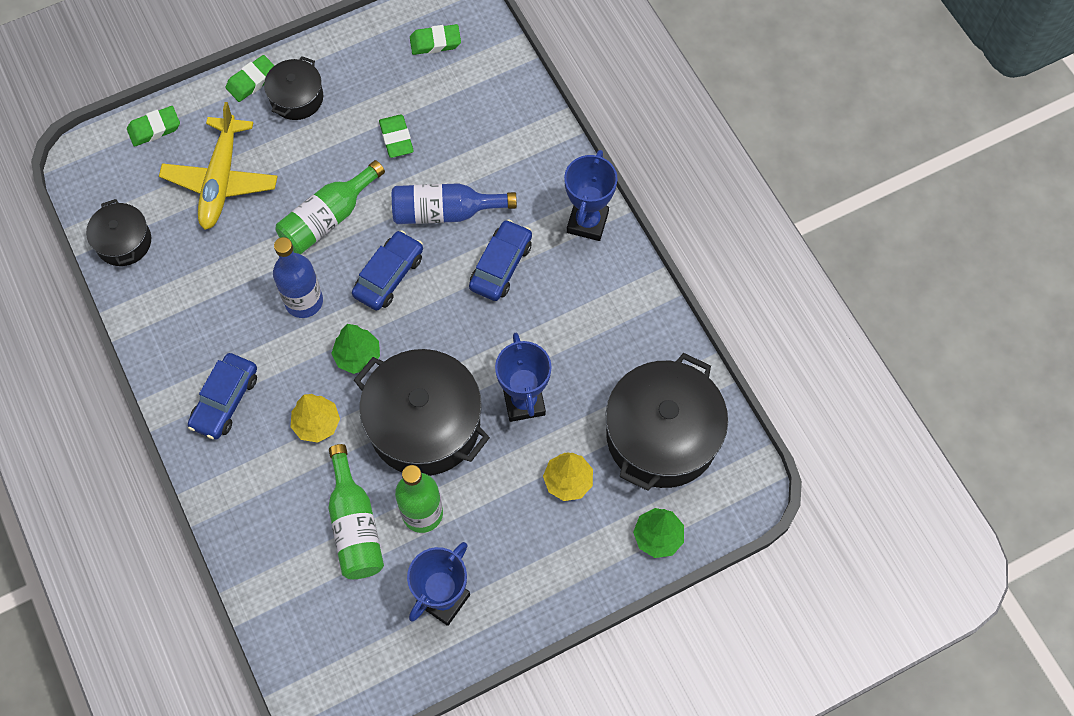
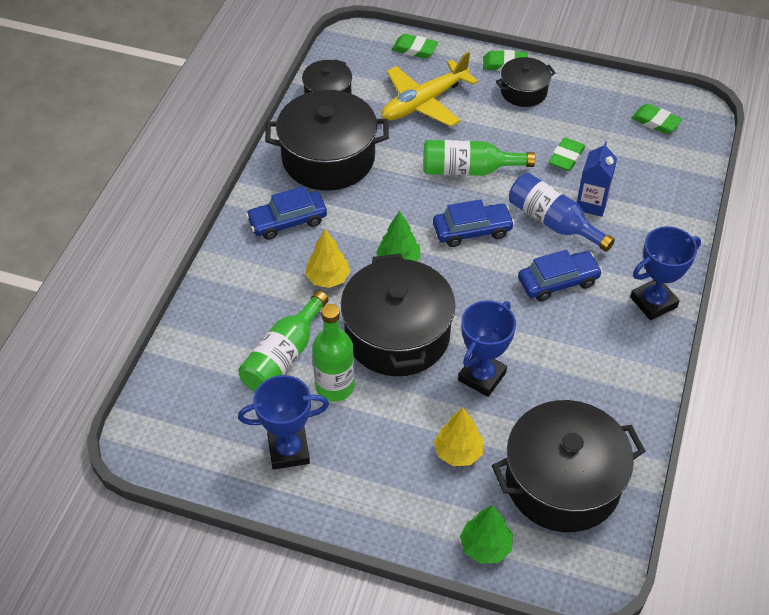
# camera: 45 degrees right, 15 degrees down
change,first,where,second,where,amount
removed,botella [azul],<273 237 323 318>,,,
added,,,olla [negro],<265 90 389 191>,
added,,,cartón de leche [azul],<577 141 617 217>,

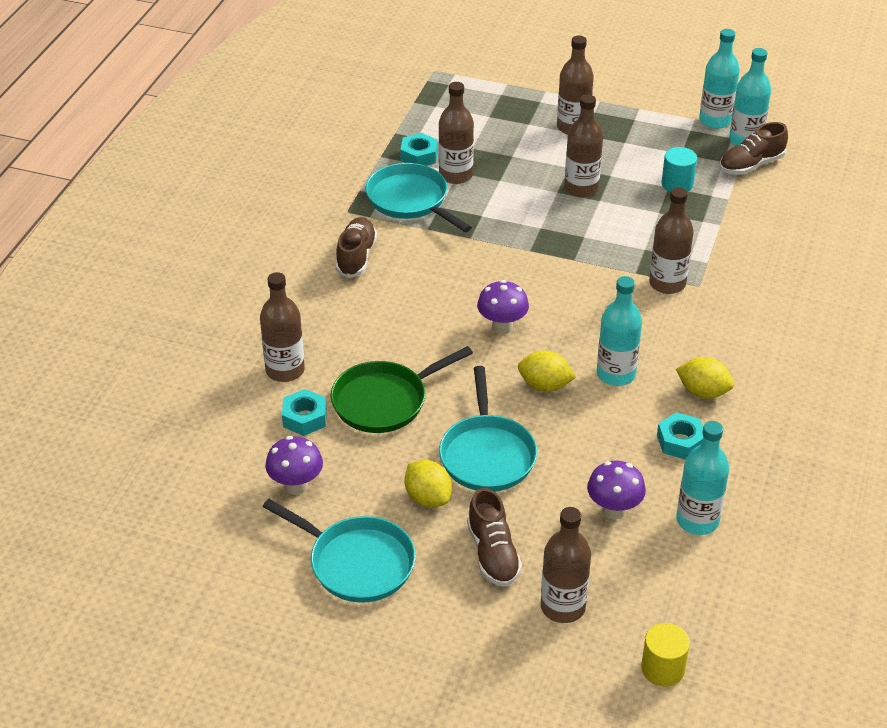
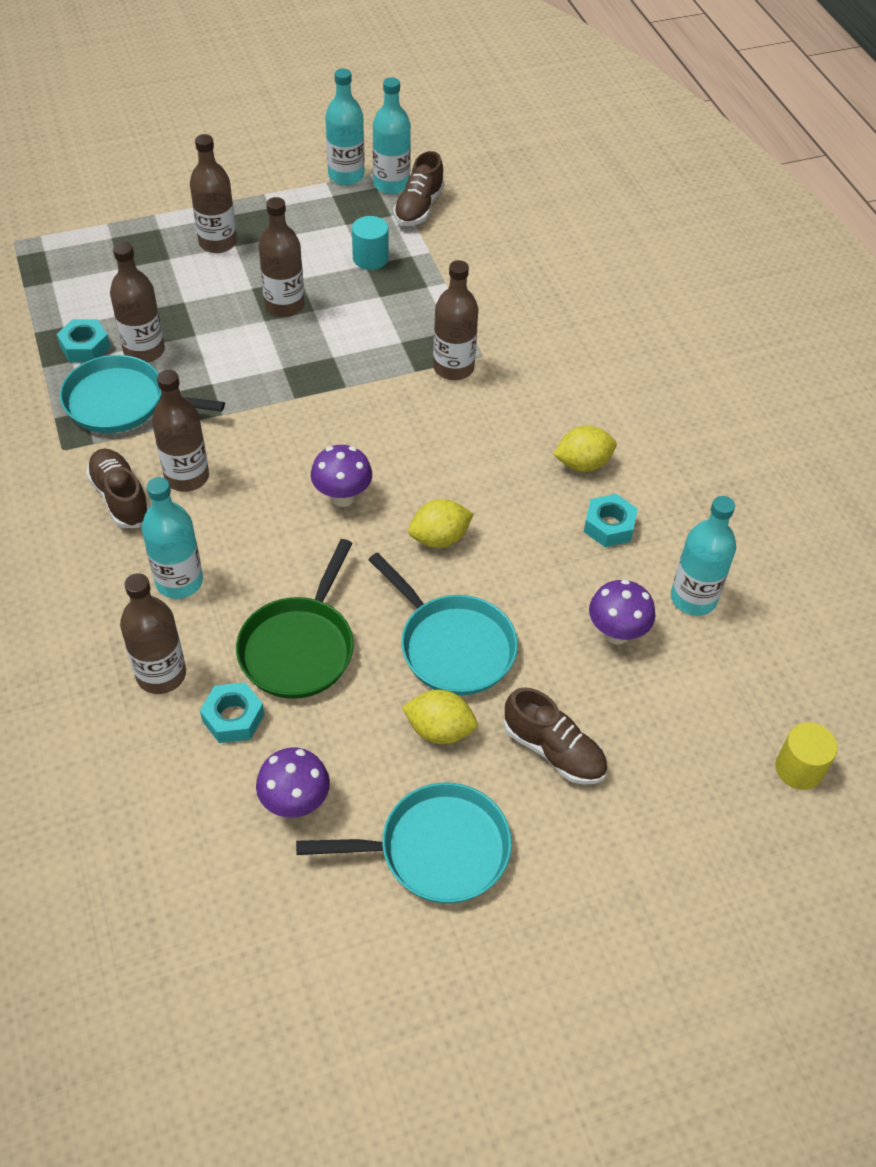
# camera: 40 degrees left, 10 degrees up
change,first,where,second,where,amount
moved,botella [marrón],<541 507 591 623>,,<152 370 209 492>,
moved,botella [turquesa],<597 276 642 386>,,<142 477 203 599>,

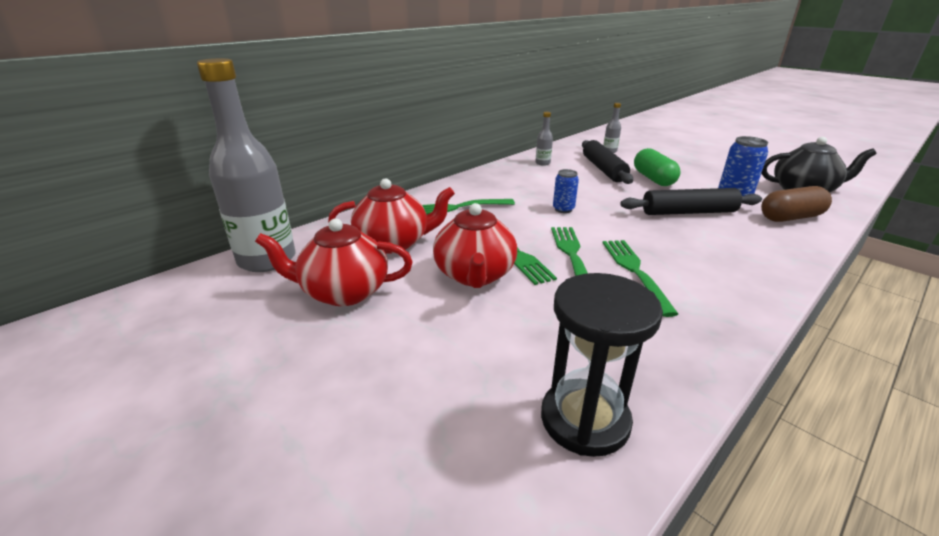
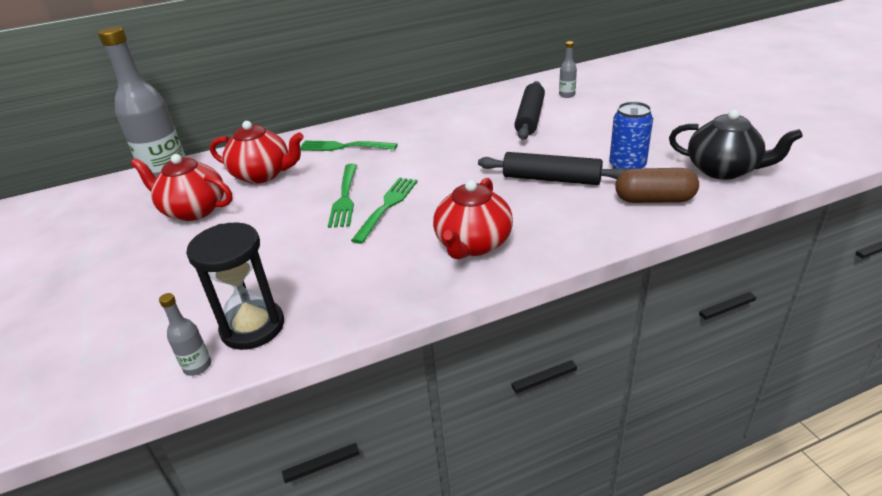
# camera: 25 degrees right, 5 degrees up
change,first,where,second,where,amount
moved,tetera [rojo],<433 203 517 288>,,<433 178 513 259>,
moved,botella [gris],<535 112 553 166>,,<159 293 211 376>,
removed,lata [azul],<553 169 579 213>,,,
removed,tenedor [verde],<603 240 678 317>,,,
removed,cápsula [verde],<634 148 681 186>,,,

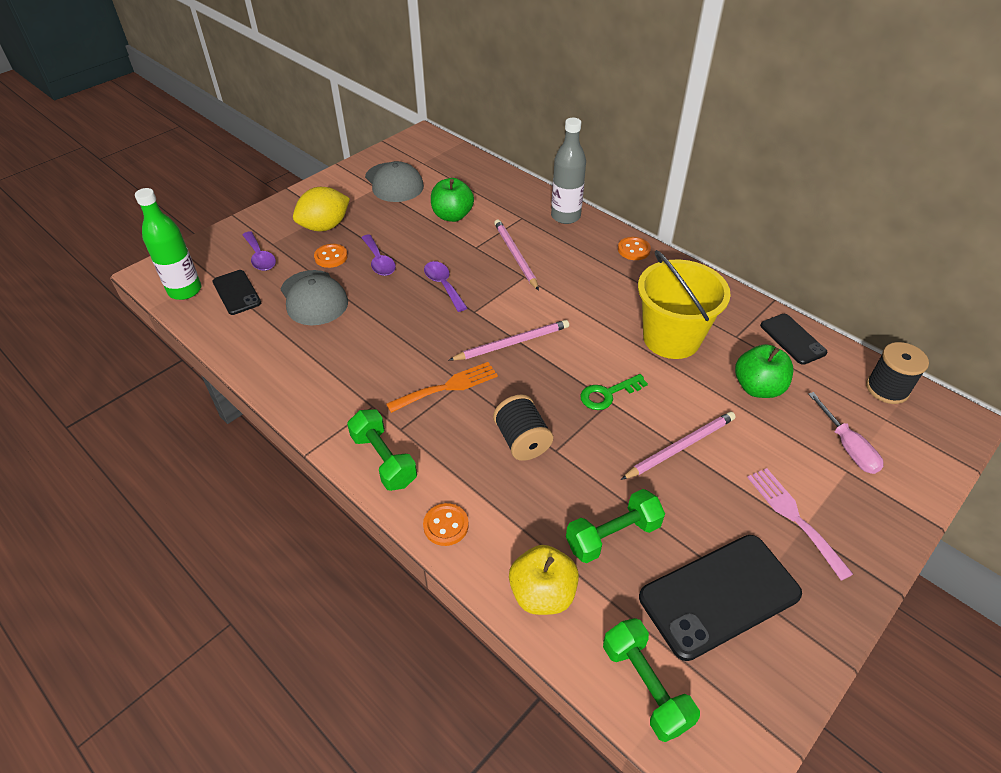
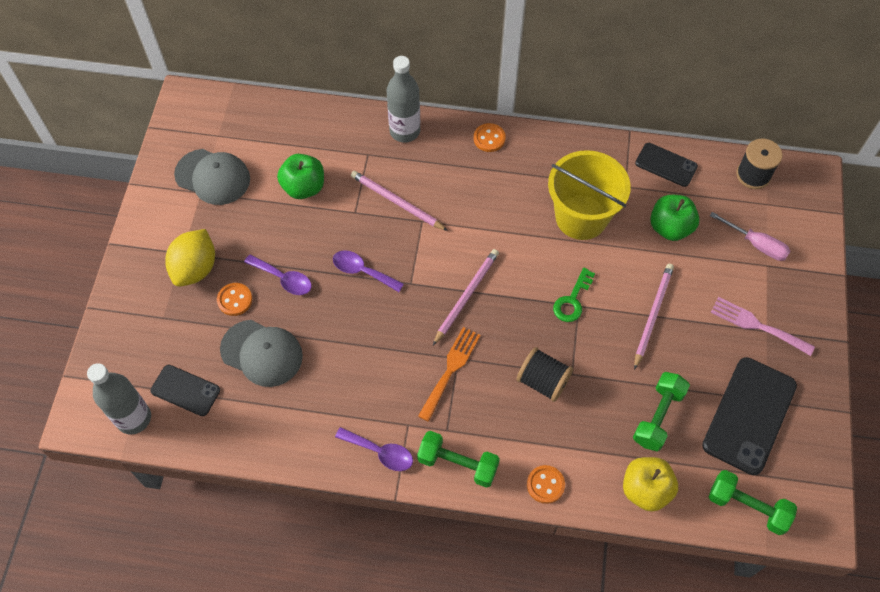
# camera: 35 degrees left, 15 degrees up
change,first,where,second,where,amount
recoloured,botella [verde],<135 188 201 300>,botella [gris],<87 363 151 435>,
moved,cuchara [morado],<243 231 276 271>,,<335 427 413 471>,

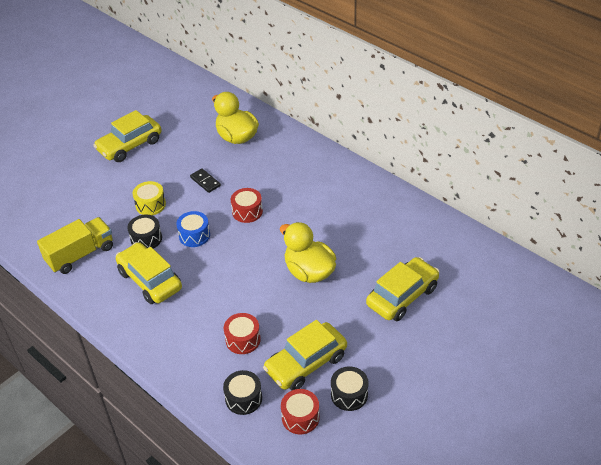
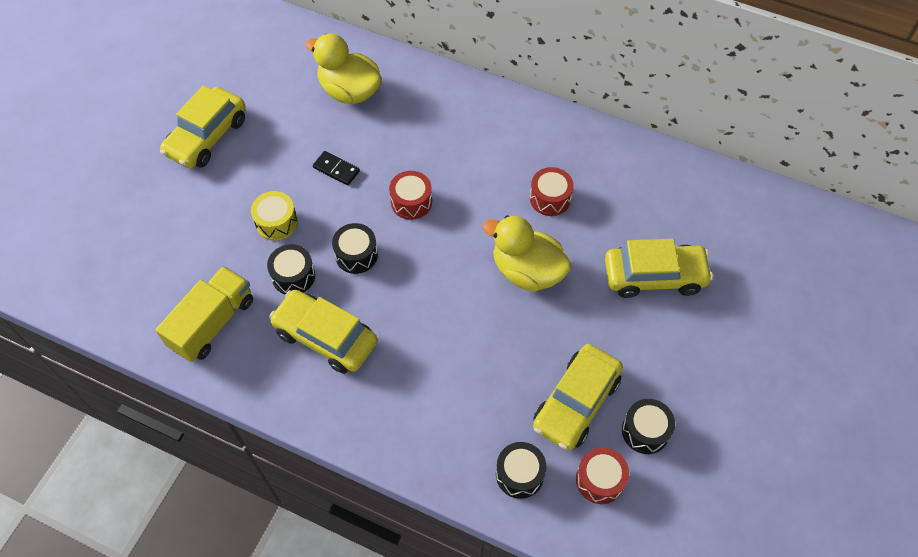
# camera: 20 degrees left, 15 degrees up
change,first,where,second,where,amount
recoloured,tambor [azul],<176 211 210 247>,tambor [negro],<332 223 378 274>,
moved,tambor [rojo],<224 313 261 354>,,<530 167 574 216>,
turned,coche [amarillo],<366 257 439 321>,,<605 239 713 298>,60 degrees clockwise

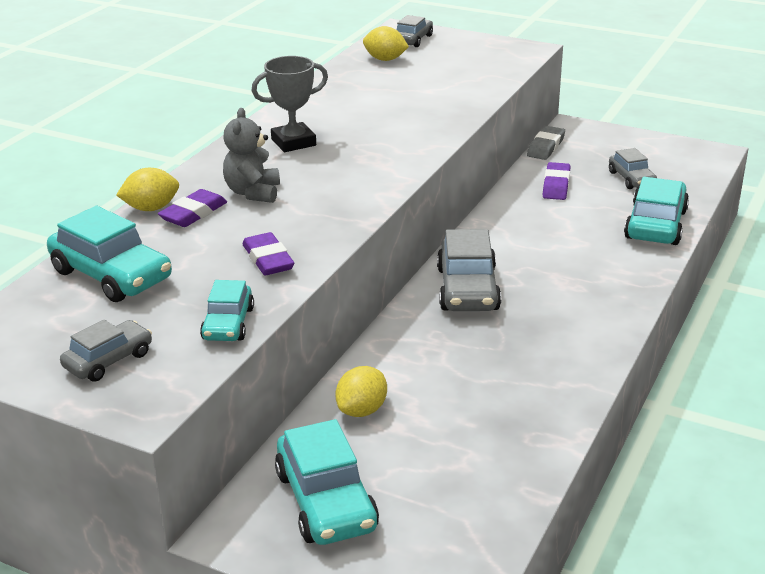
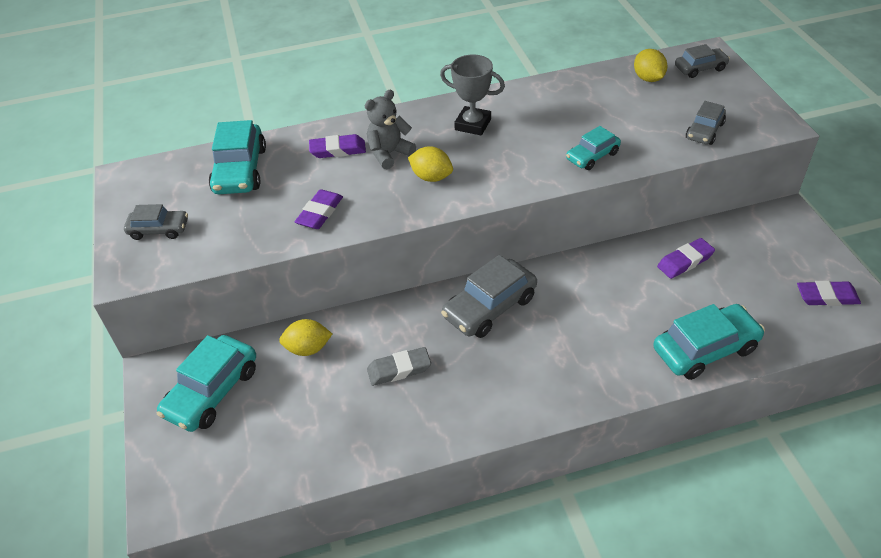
# camera: 50 degrees right, 15 degrees up
change,first,where,second,where,amount
moved,limón [amarillo],<116 168 179 211>,,<408 146 453 182>,
moved,coche [turquesa],<200 280 254 341>,,<566 126 621 170>,
moved,goma de borrar [gris],<527 126 565 160>,,<367 347 431 386>,
moved,coche [gris],<609 148 657 189>,,<686 101 726 145>,
added,,,goma de borrar [morado],<797 281 861 306>,

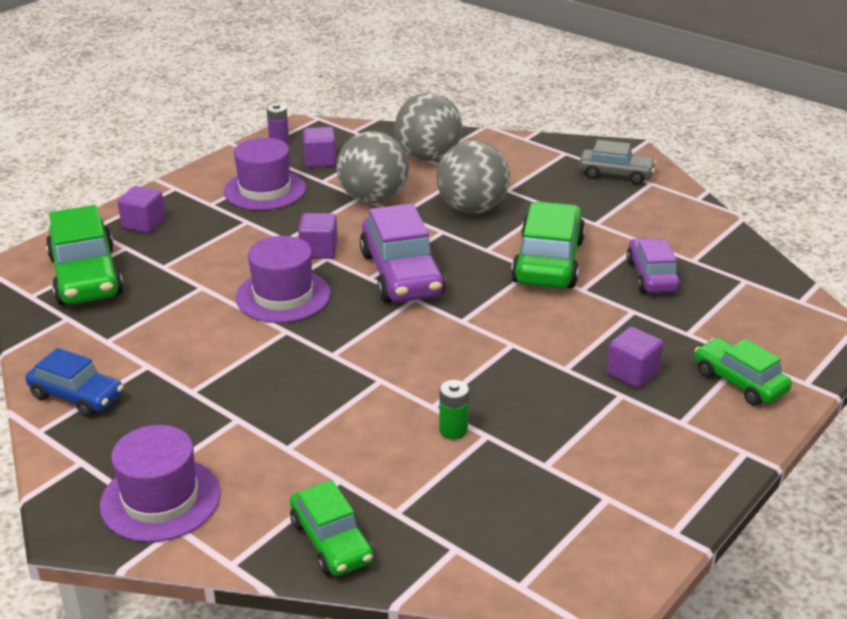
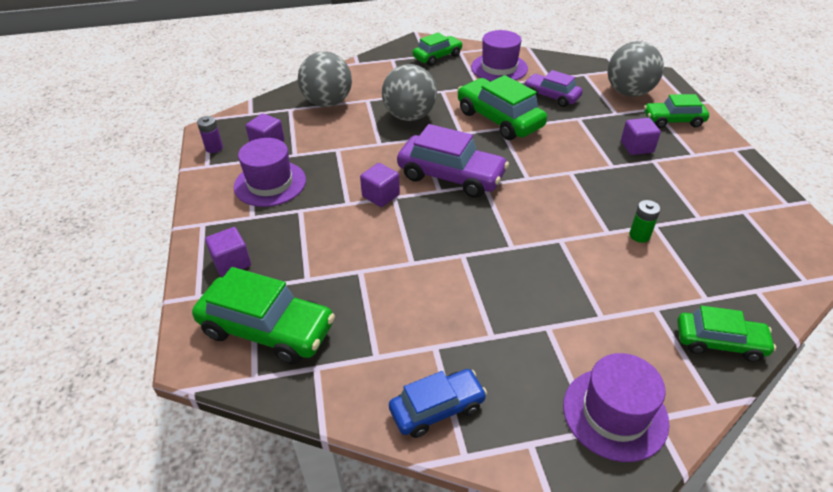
# camera: 50 degrees left, 10 degrees up
change,first,where,second,where,amount
moved,sombrero [morado],<236 236 331 323>,,<471 30 528 81>,
moved,pelota [gris],<337 131 409 204>,,<607 41 664 97>,
recoloured,coche [gris],<579 140 656 185>,coche [verde],<413 32 463 66>,

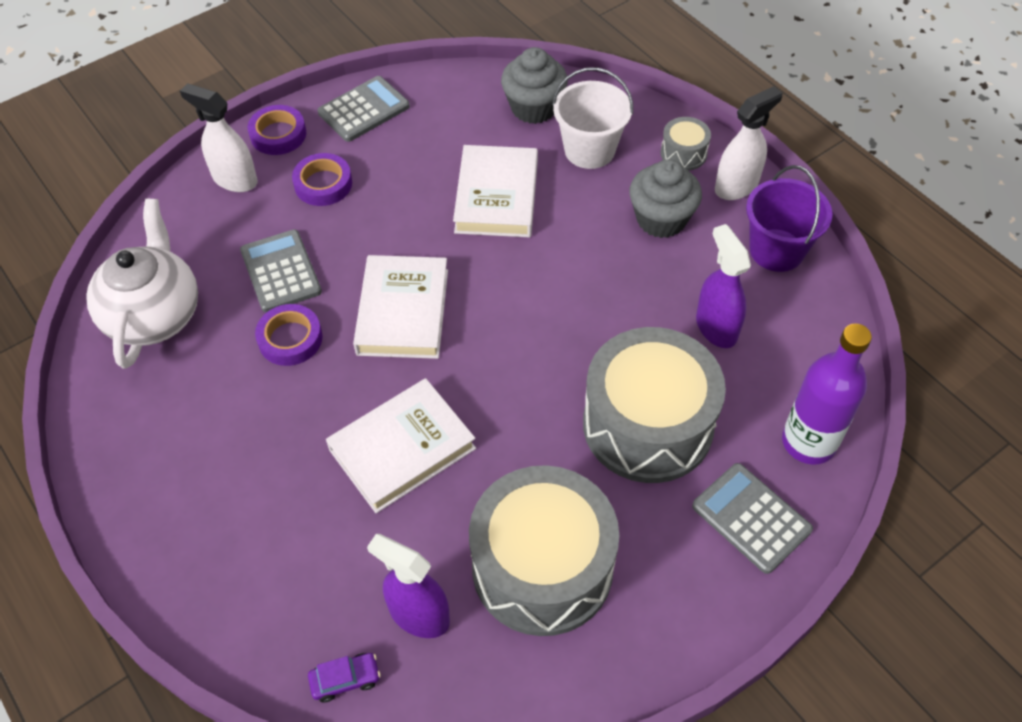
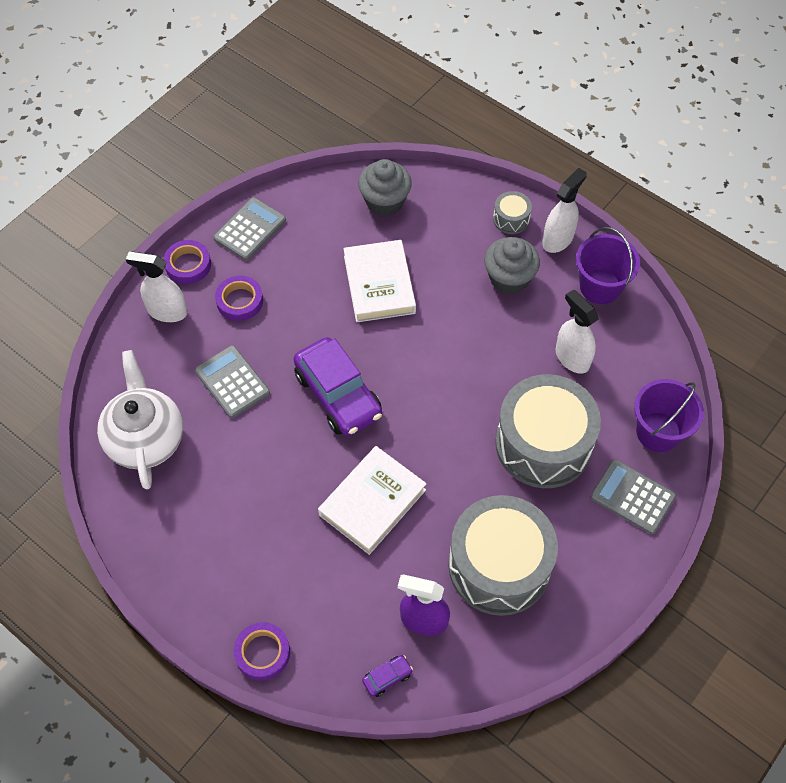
# camera: 15 degrees left, 5 degrees up
change,first,where,second,where,amount
moved,cinta adhesiva [morado],<255 304 322 366>,,<234 622 290 680>,
replaced,libro [blanco],<353 255 448 359>,coche [morado],<294 337 382 436>,
removed,balde [blanco],<552 67 633 169>,,,
recoloured,pulverizador [morado],<696 224 751 348>,pulverizador [blanco],<555 289 598 374>,
replaced,botella [morado],<782 324 872 464>,balde [morado],<634 379 704 452>,

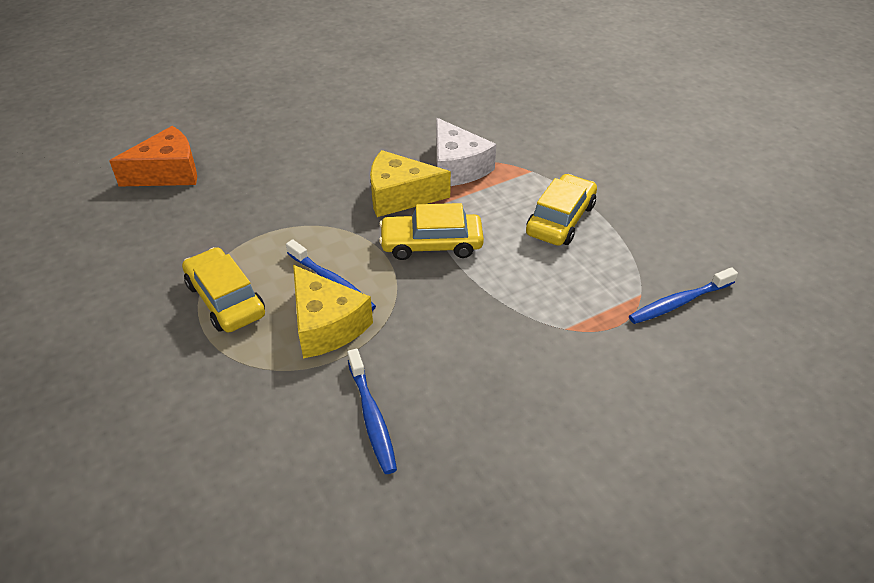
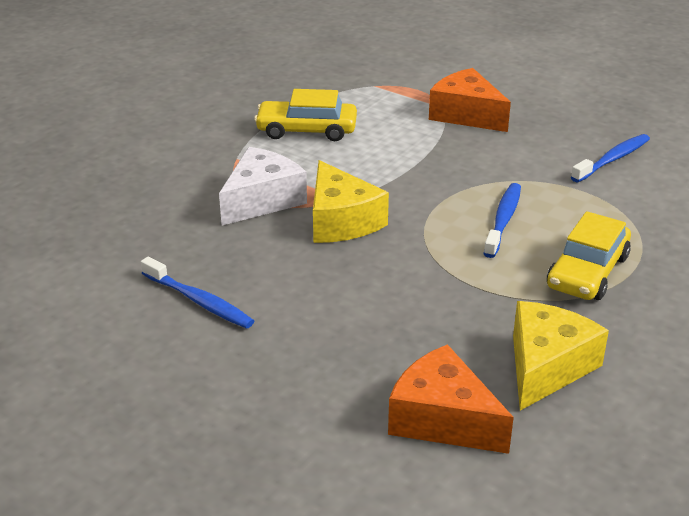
# camera: 115 degrees left, 10 degrees down
change,first,where,second,where,amount
moved,queso [amarillo],<293 265 373 358>,,<513 301 609 411>,
removed,coche [amarillo],<379 203 484 260>,,,
moved,cepillo de dientes [azul],<629 267 738 324>,,<141 257 254 329>,
added,,,queso [naranja],<429 68 511 132>,

